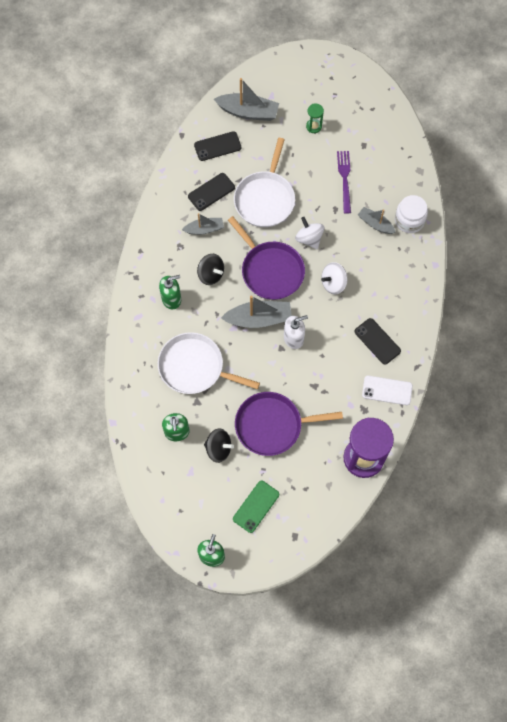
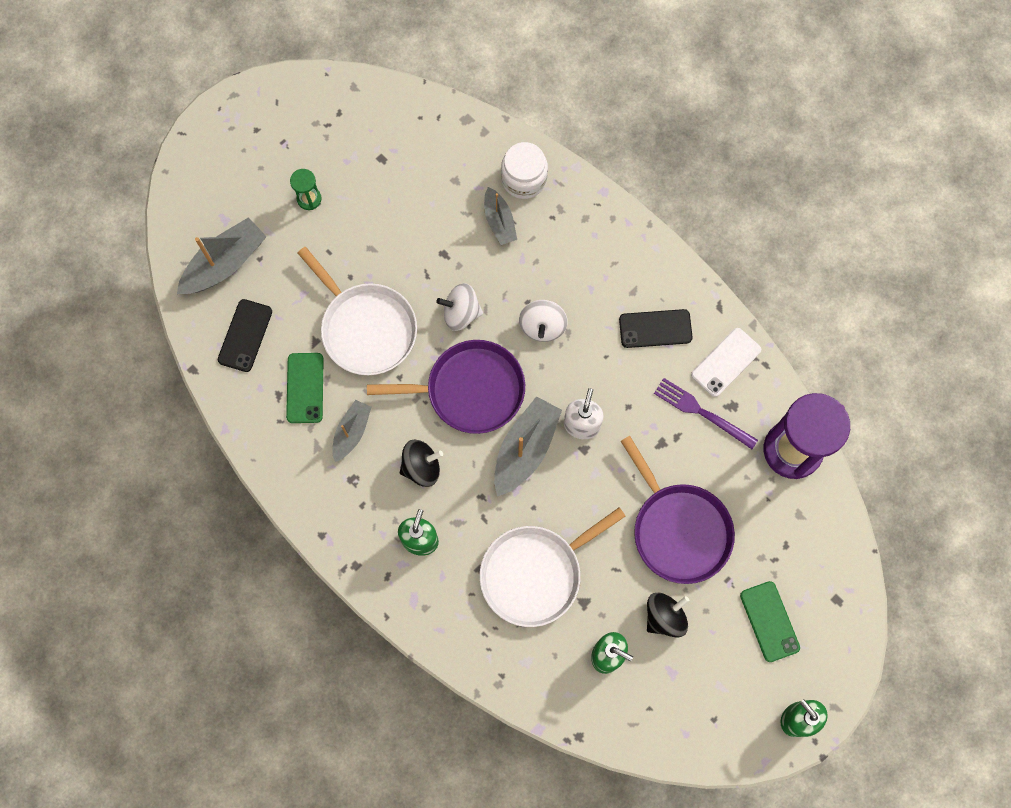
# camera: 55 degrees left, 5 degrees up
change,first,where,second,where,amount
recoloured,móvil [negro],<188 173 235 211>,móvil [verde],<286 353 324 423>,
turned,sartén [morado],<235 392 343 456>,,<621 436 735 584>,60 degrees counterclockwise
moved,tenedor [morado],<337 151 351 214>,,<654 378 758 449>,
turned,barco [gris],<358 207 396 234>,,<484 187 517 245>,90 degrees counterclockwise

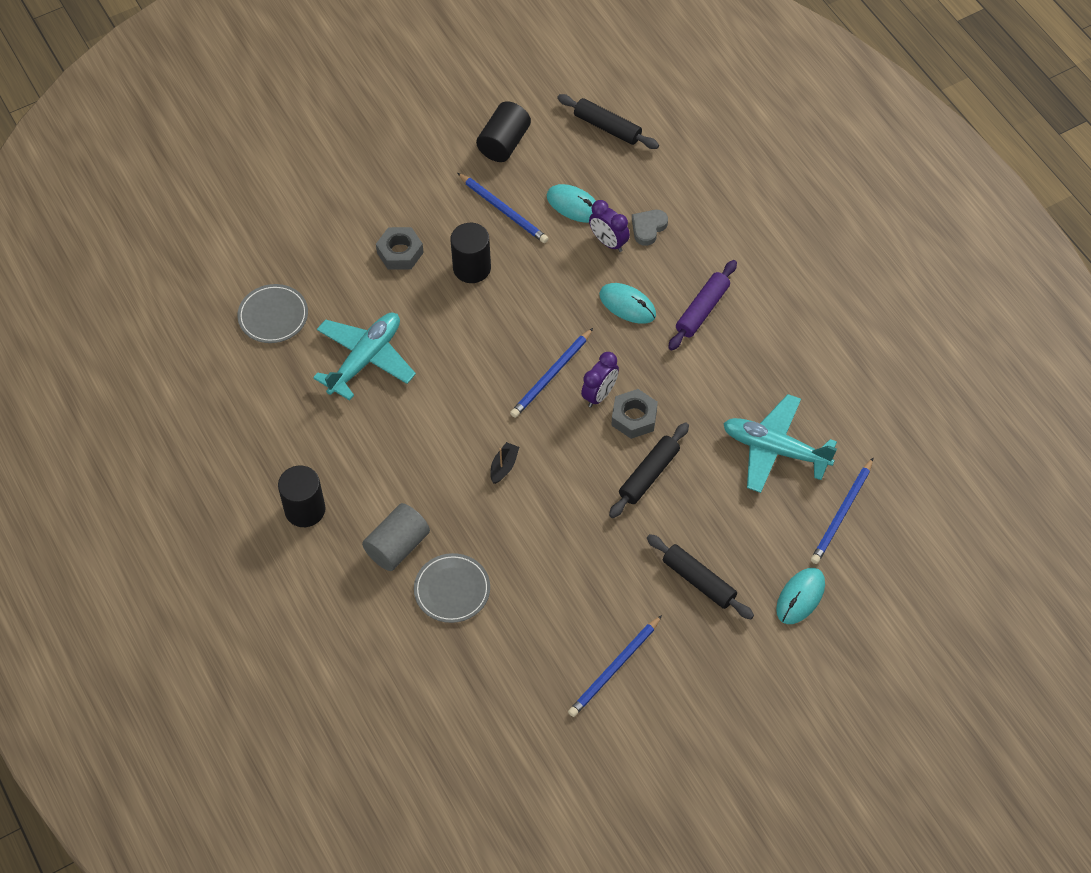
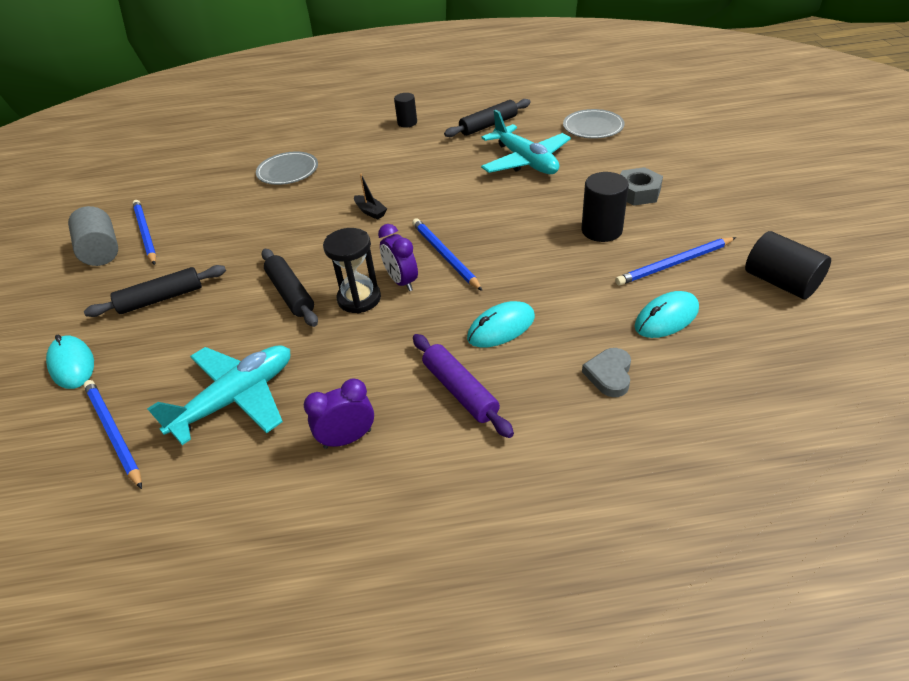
# camera: 115 degrees right, 15 degrees down
change,first,where,second,where,amount
resized,cilindro [negro],<278 466 326 527>,,<394 93 417 128>,x0.64
moved,cilindro [gris],<362 503 430 571>,,<68 206 118 266>,
moved,rodillo [negro],<557 94 659 149>,,<444 99 531 137>,
moved,despertador [morado],<589 200 630 252>,,<304 378 374 449>,
replaced,tuerca [gris],<612 389 658 439>,reloj de arena [negro],<323 228 381 314>,
turned,corazón [gris],<632 210 668 246>,,<582 348 631 397>,135 degrees counterclockwise

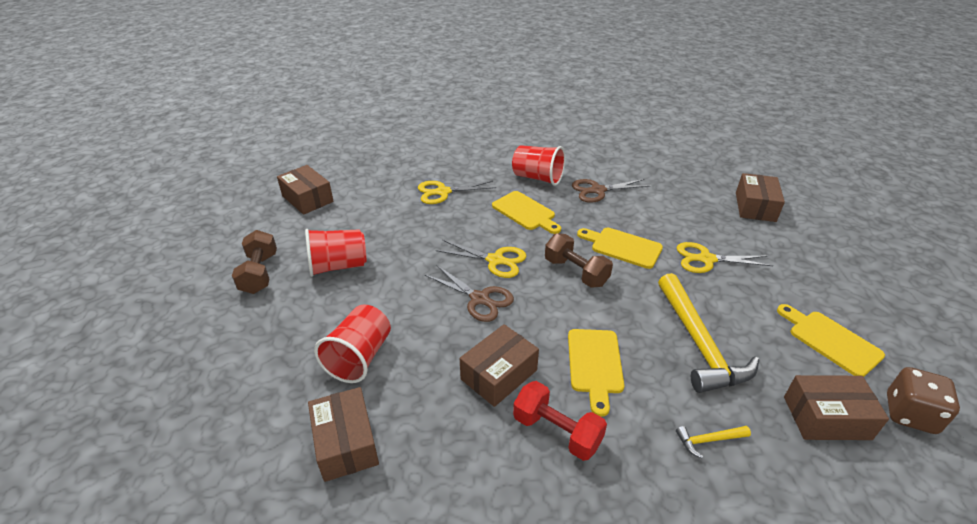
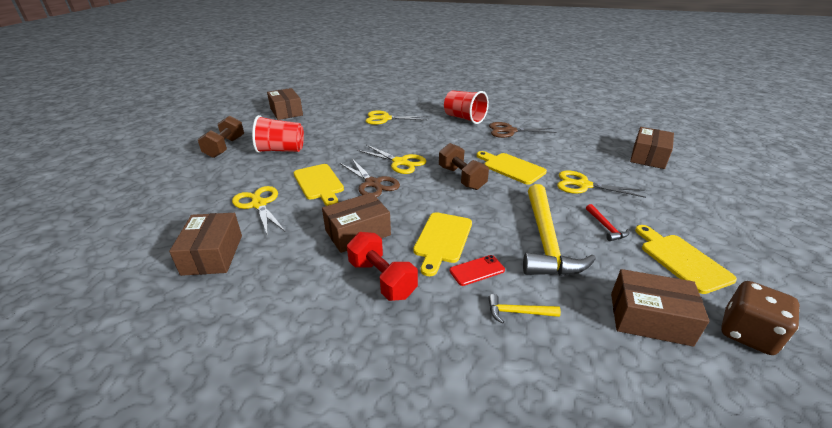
# camera: 15 degrees right, 5 degrees down
change,first,where,second,where,amount
replaced,vaso [rojo],<314 305 391 383>,tijeras [amarillo],<232 186 286 236>,
moved,tabla de cortar [amarillo],<492 191 561 234>,,<293 164 344 206>,
added,,,móvil [rojo],<450 255 505 286>,
added,,,martillo [rojo],<586 204 629 241>,

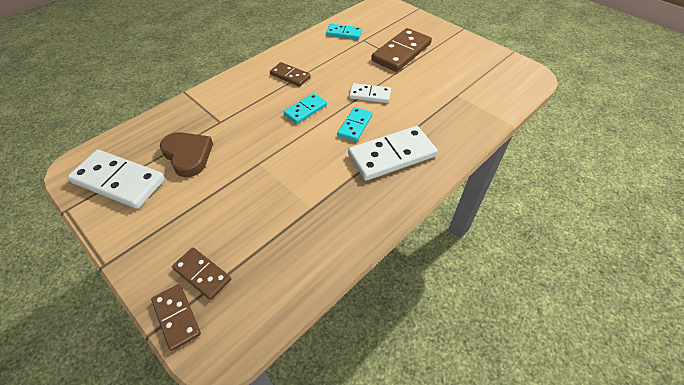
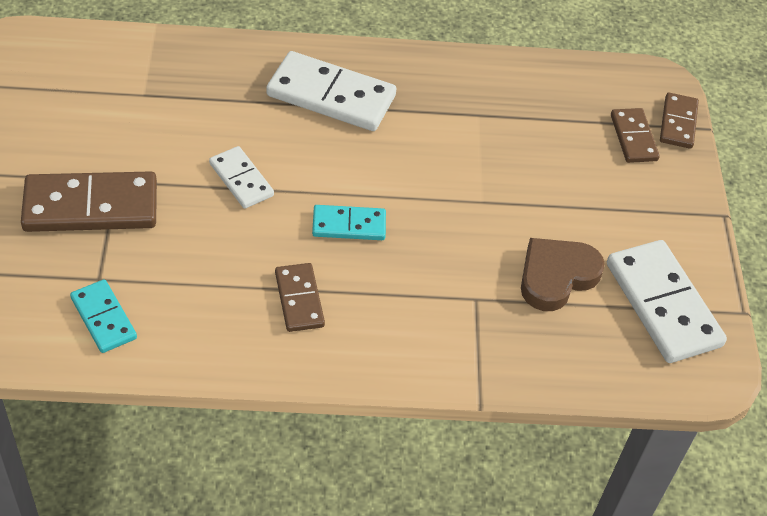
# camera: 140 degrees left, 0 degrees up
change,first,where,second,where,amount
turned,corazón [marrón],<160 132 213 177>,,<521 238 605 311>,45 degrees clockwise
removed,ficha de dominó [turquesa],<337 107 373 142>,,,

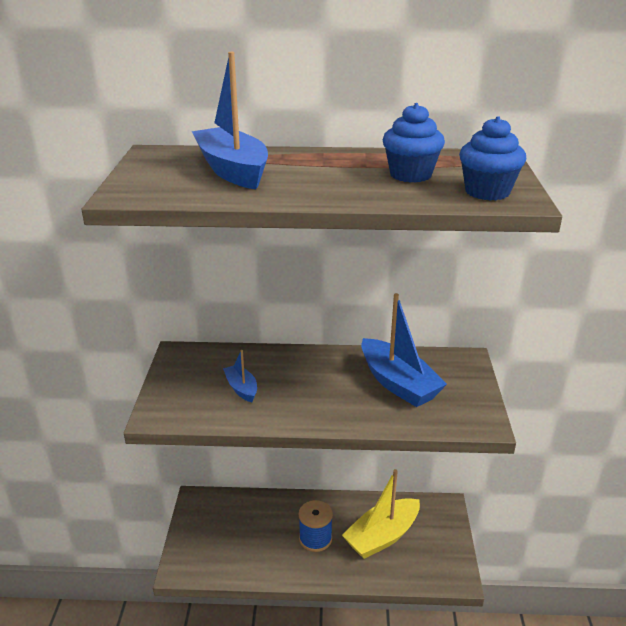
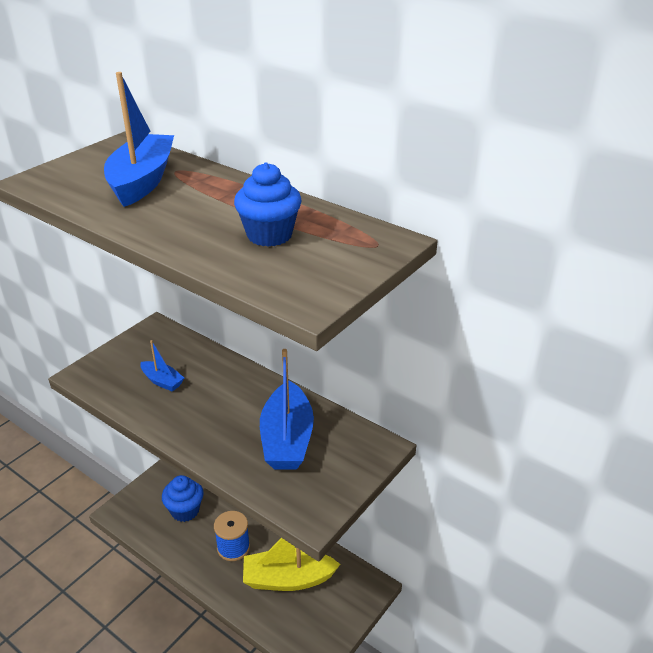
# camera: 35 degrees right, 5 degrees up
change,first,where,second,where,amount
turned,barco [azul],<223 350 257 402>,,<140 340 184 392>,120 degrees clockwise
moved,magdalena [azul],<459 116 526 201>,,<162 475 204 522>,

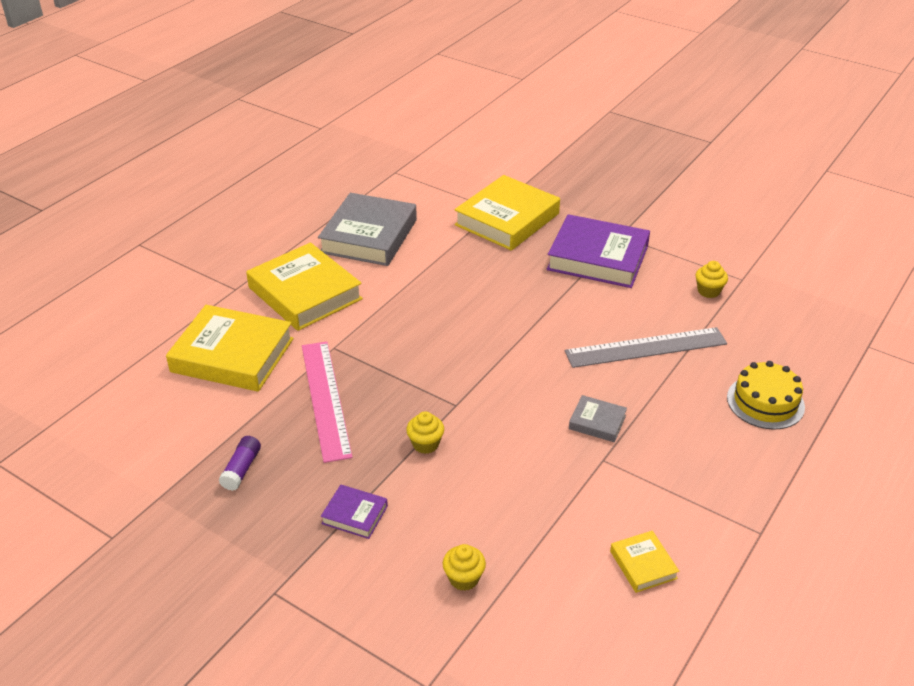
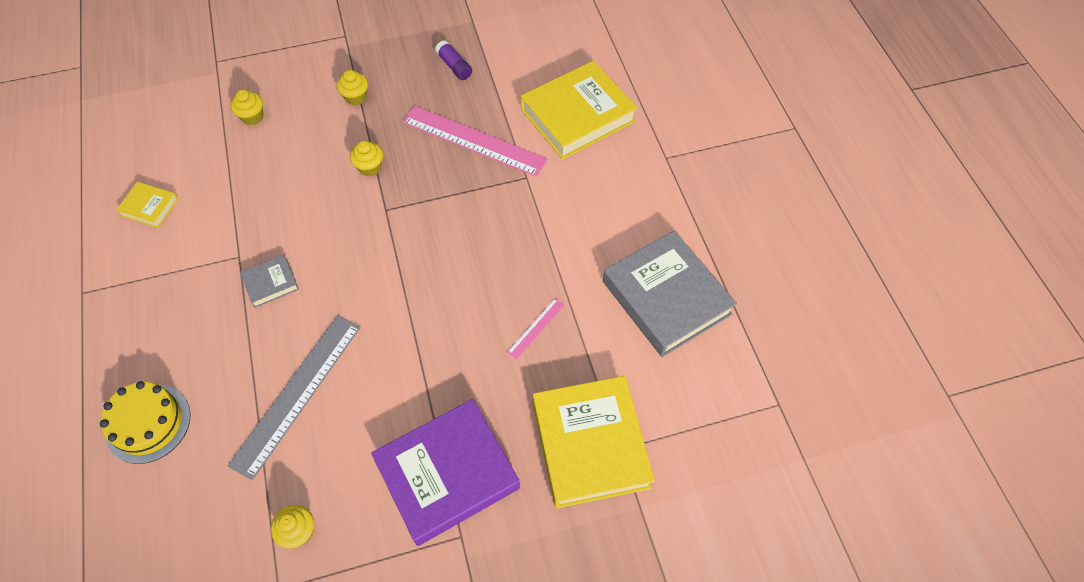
# camera: 130 degrees right, 20 degrees up
change,first,where,second,where,amount
removed,libro [amarillo],<246 242 363 331>,,,
replaced,libro [morado],<321 485 388 539>,magdalena [amarillo],<337 70 368 105>,
added,,,regla [rosa],<507 298 565 359>,

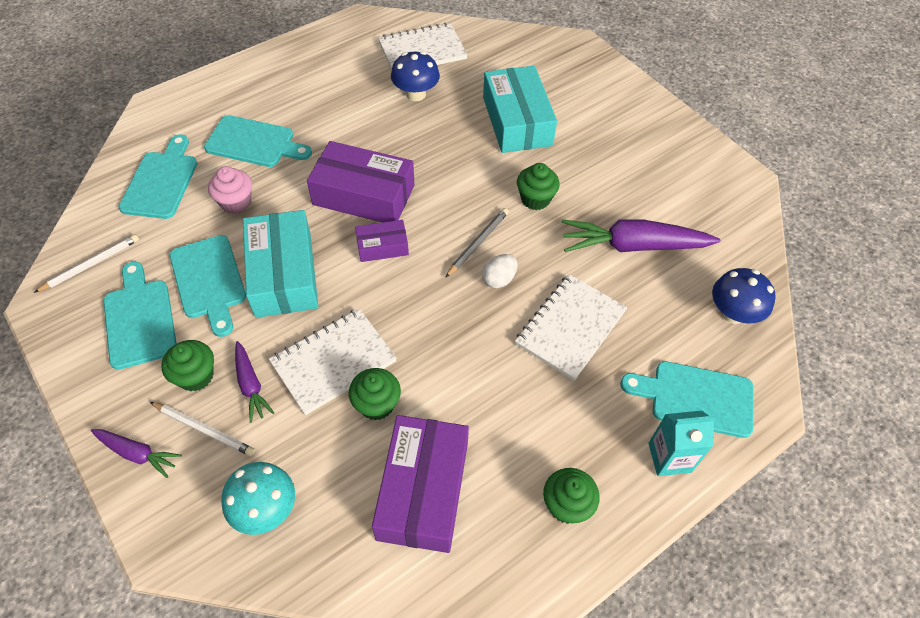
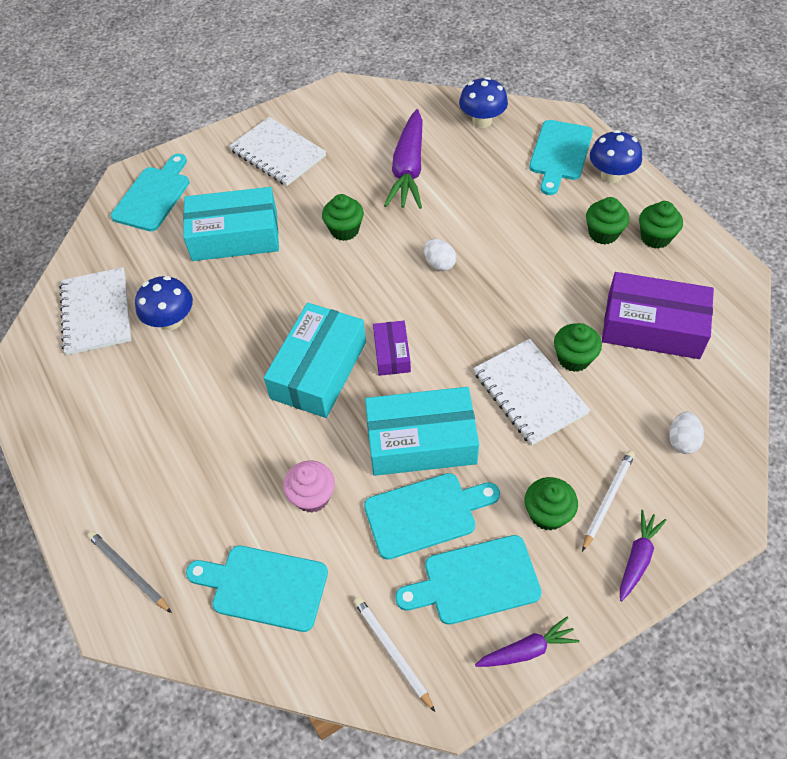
# camera: 80 degrees left, 0 degrees up
change,first,where,second,where,amount
moved,tabla de cortar [turquesa],<204 115 312 167>,,<111 154 189 231>,
replaced,seta [turquesa],<221 462 295 535>,huevo [blanco],<669 412 704 454>,
moved,zanahoria [morado],<235 341 274 423>,,<475 617 579 667>,
recoloured,caja [morado],<307 141 414 223>,caja [turquesa],<264 303 366 418>,
moved,lápiz [gris],<445 208 509 278>,,<87 531 172 613>,
moved,cuaderno [blanco],<515 274 627 381>,,<229 117 326 186>,
replaced,cartón de leche [turquesa],<648 411 716 476>,seta [azul],<590 130 642 183>,
added,,,magdalena [verde],<586 197 629 244>,

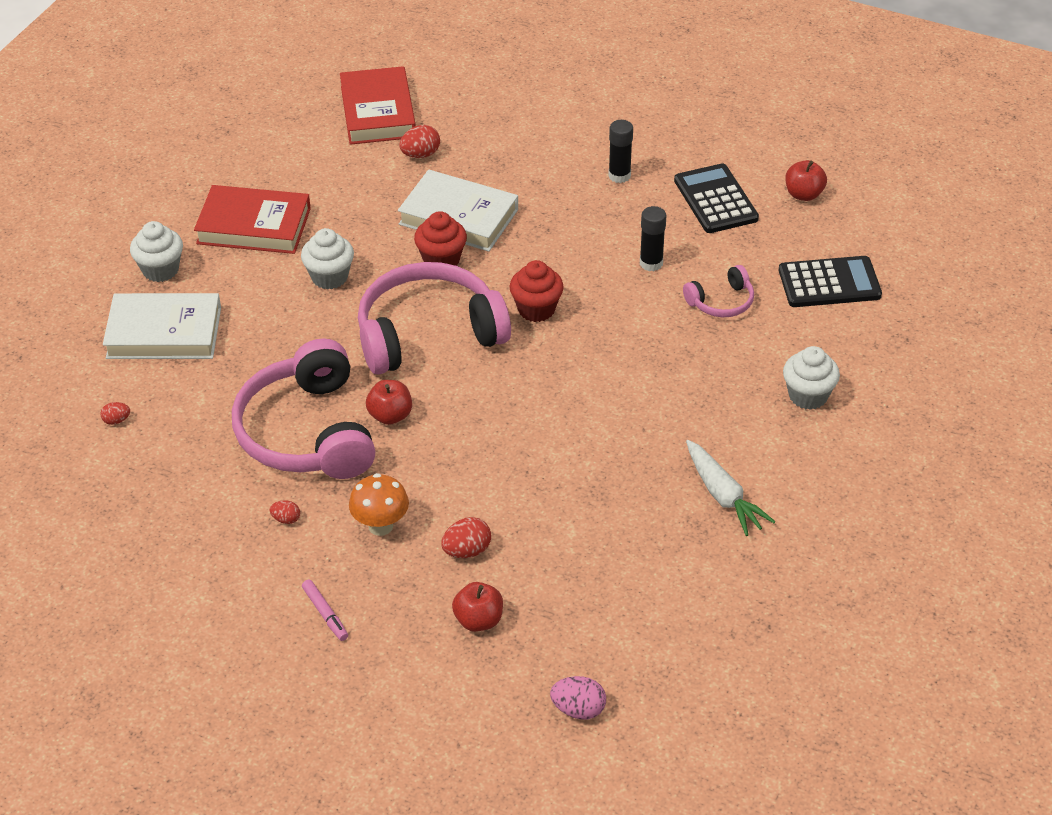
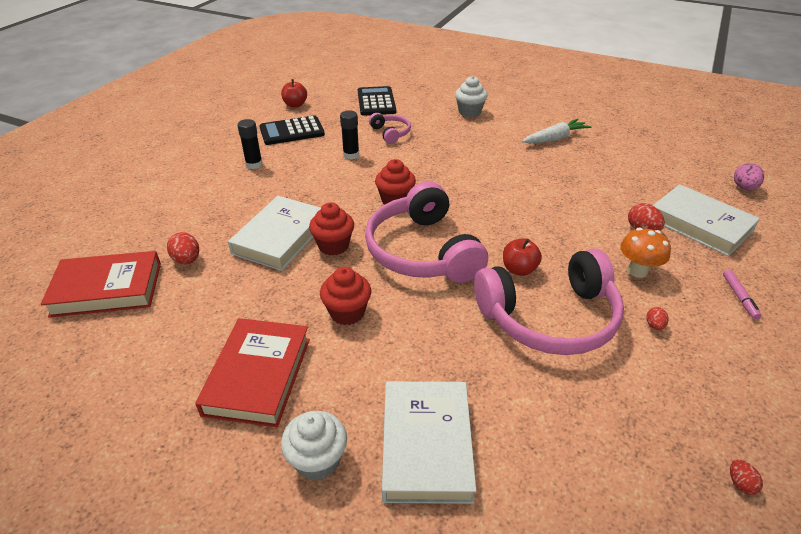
# camera: 90 degrees left, 5 degrees down
change,first,where,second,where,amount
moved,huevo [rojo],<100 402 130 425>,,<730 460 763 495>,
recoloured,magdalena [blanco],<301 228 354 289>,magdalena [rojo],<320 267 371 325>,
turned,rotulador [rosa],<302 580 348 641>,,<723 270 761 319>,120 degrees clockwise
replaced,manzana [rojo],<452 582 503 632>,libro [blanco],<653 184 760 256>,

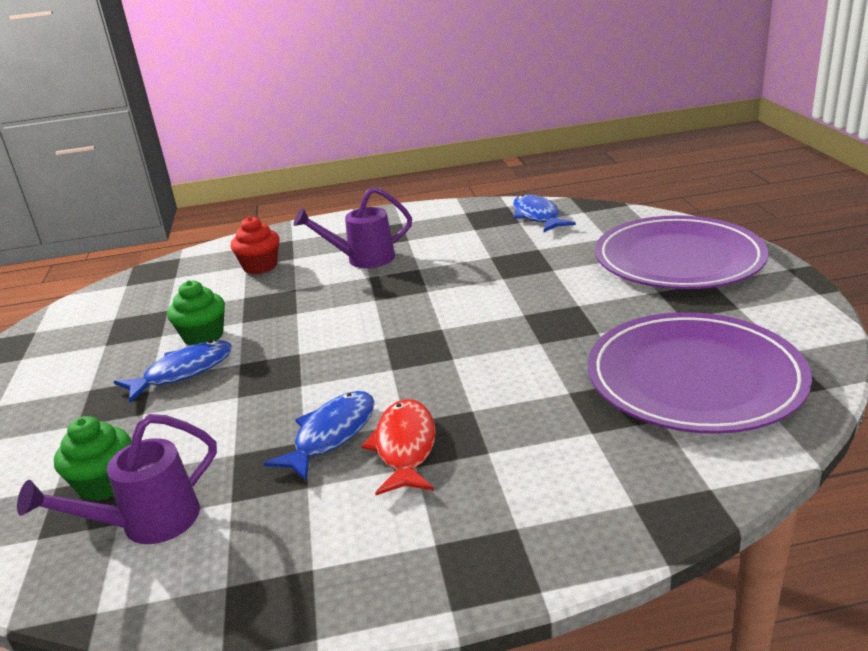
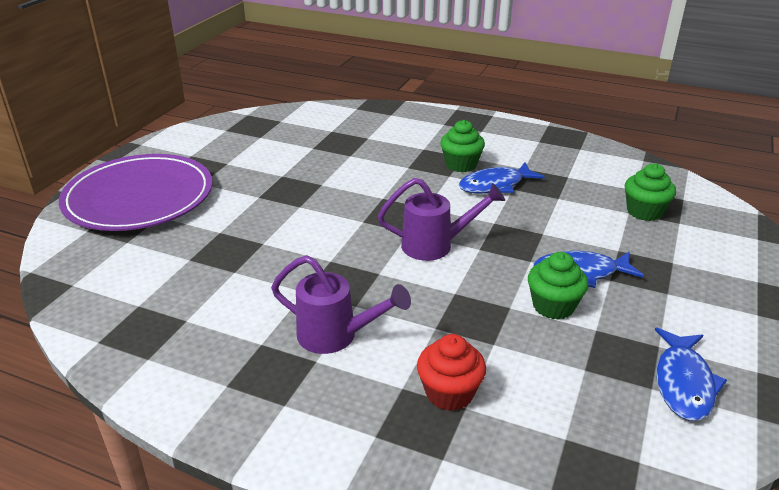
# camera: 150 degrees left, 5 degrees up
change,first,where,second,where,amount
moved,regadera [morado],<17 414 217 544>,,<378 178 505 261>,
replaced,pez [rojo],<361 399 436 495>,magdalena [verde],<440 120 485 172>,
moved,pez [azul],<513 194 576 232>,,<655 328 727 421>,
removed,plato [morado],<588 312 812 434>,,,

